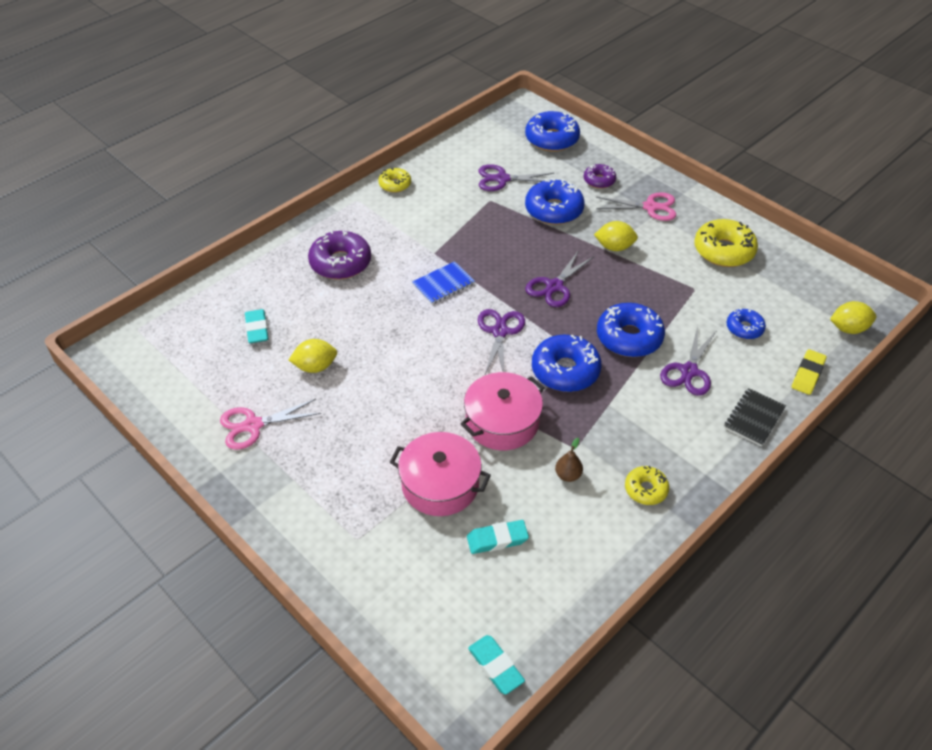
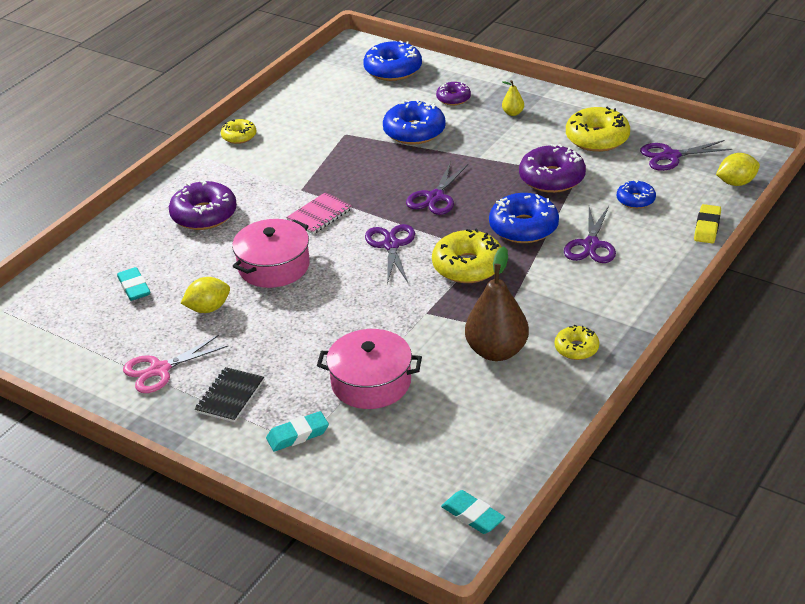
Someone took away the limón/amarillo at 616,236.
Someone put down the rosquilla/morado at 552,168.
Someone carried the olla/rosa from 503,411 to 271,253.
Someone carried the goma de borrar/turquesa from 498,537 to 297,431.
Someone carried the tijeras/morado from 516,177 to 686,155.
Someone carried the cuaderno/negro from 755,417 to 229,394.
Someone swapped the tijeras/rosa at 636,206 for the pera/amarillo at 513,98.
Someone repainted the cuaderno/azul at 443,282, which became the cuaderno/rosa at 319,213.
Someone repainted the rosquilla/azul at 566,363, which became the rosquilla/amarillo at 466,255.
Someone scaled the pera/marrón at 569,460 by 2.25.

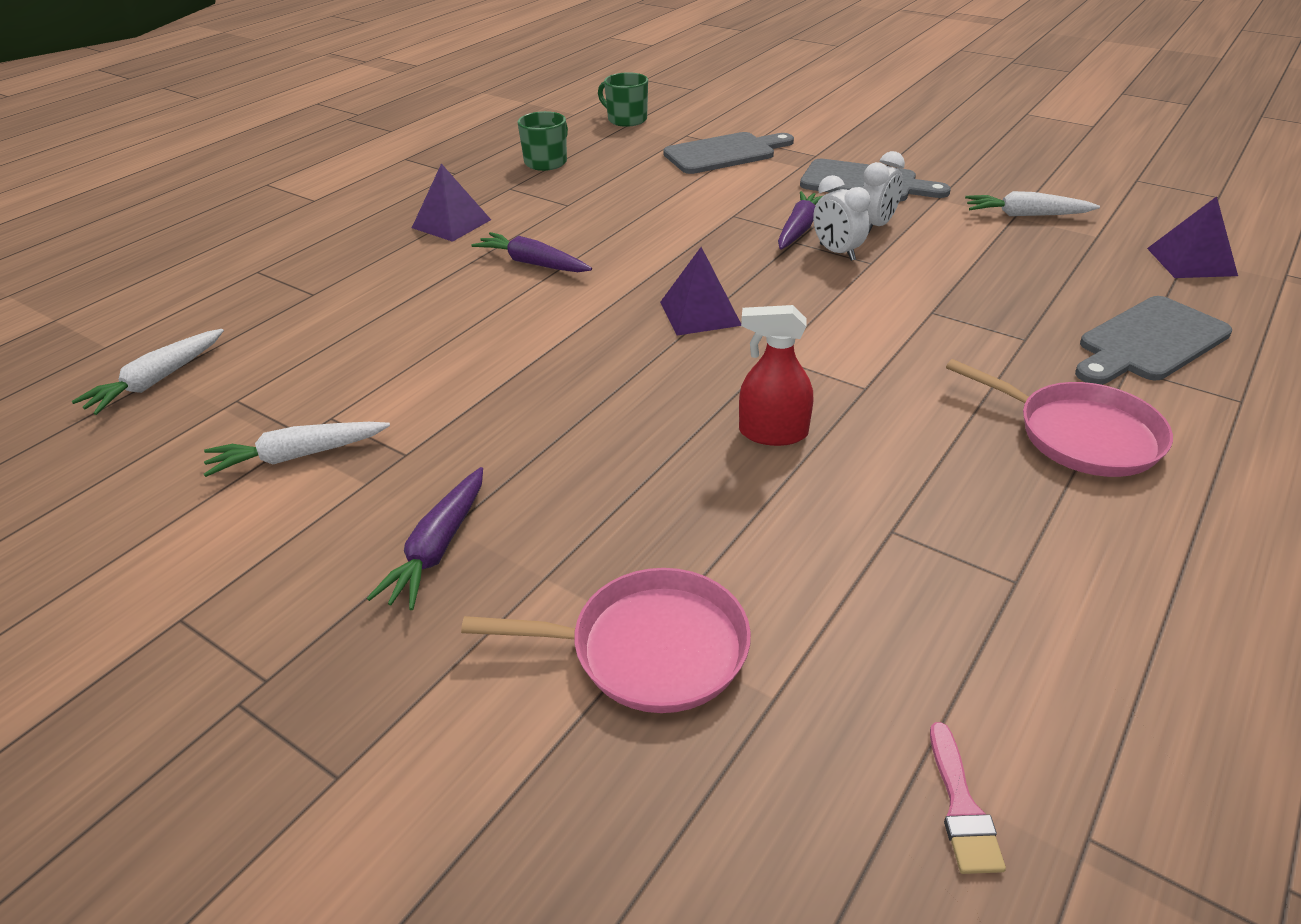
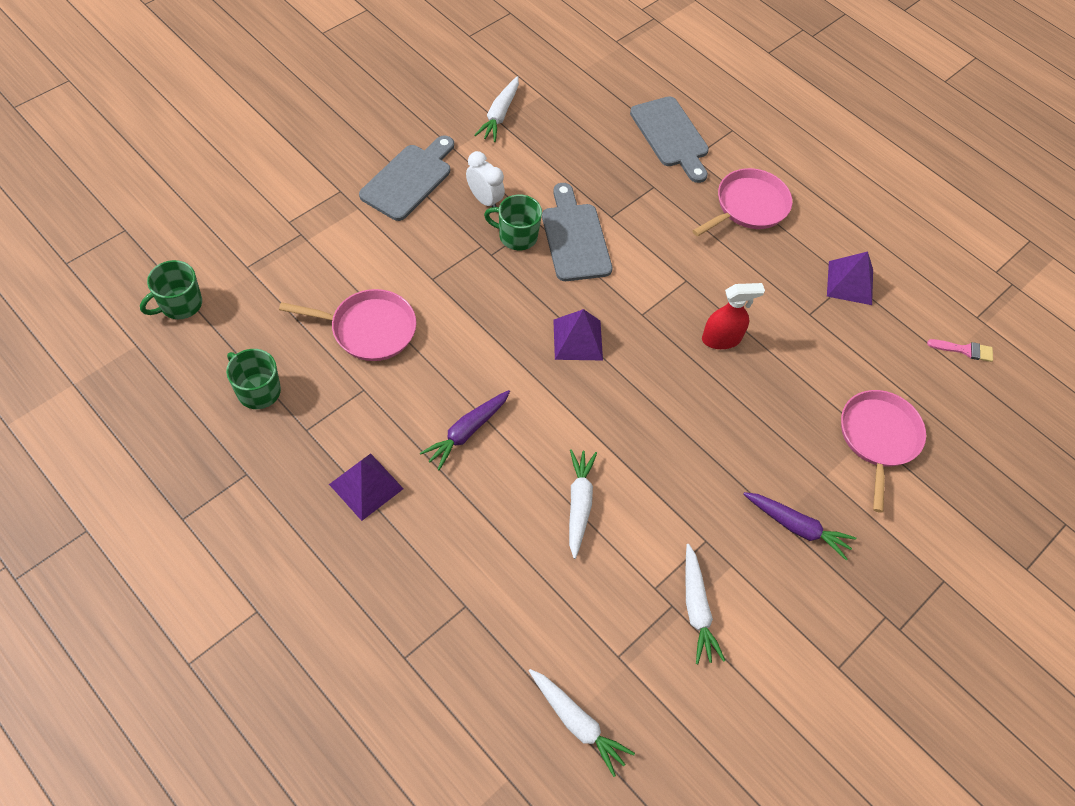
Someone took away the zanahoria/morado at 800,220.
Someone put down the sartén/rosa at 347,325.
Someone put down the zanahoria/blanco at 583,504.
Someone carried the tabla de cortar/gris from 728,153 to 577,232.
Someone carried the pirámide/morado from 1192,237 to 850,278.
Someone swapped the despertador/blanco at 841,218 for the taza/verde at 513,222.
Someone rotated the pulverizador/rojo at 776,375 by 120 degrees counterclockwise.

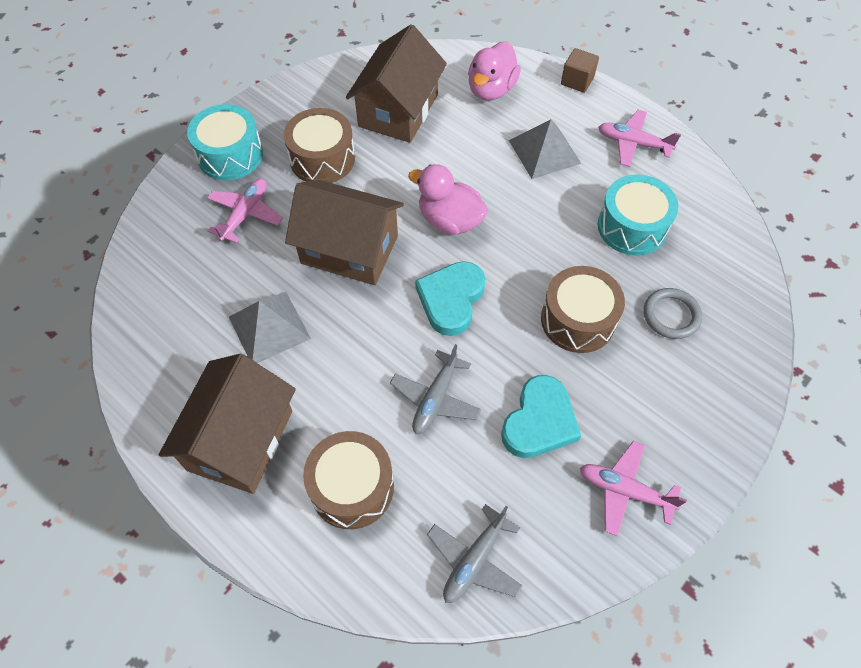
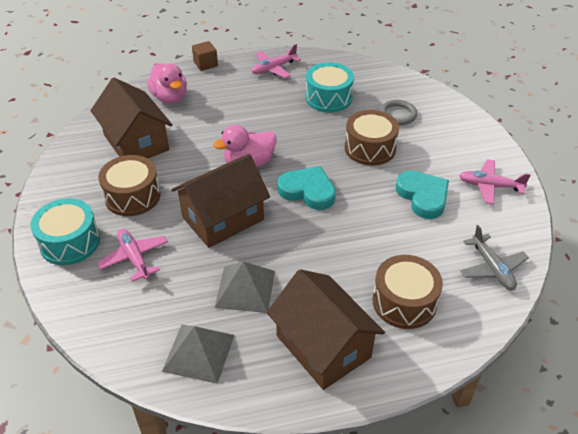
Someone took away the avión/gris at 435,389.
Someone carried the pirámide/gris from 545,149 to 198,354.
Someone rotated the corazón/turquesa at 450,298 by 150 degrees clockwise.
Someone rotated the avión/rosa at 633,488 by 45 degrees clockwise.

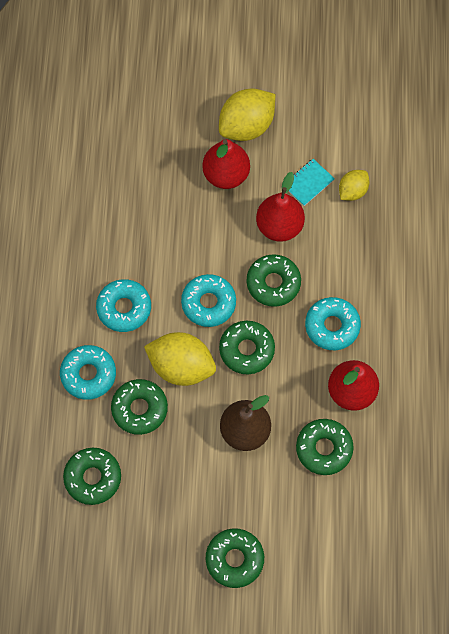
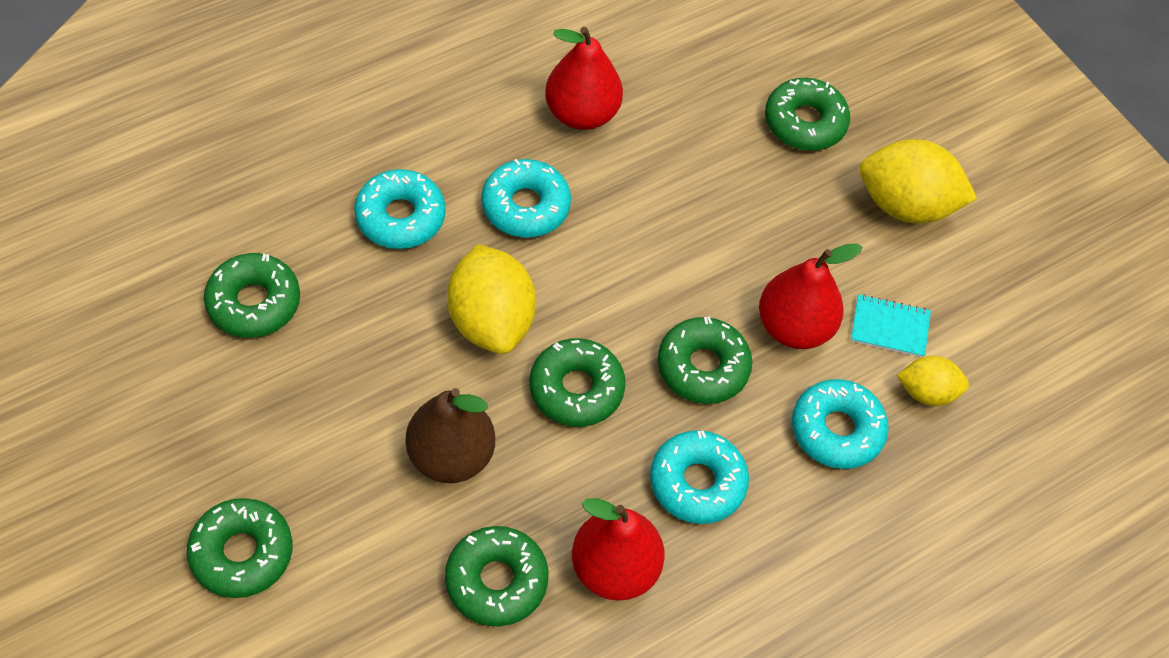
Someone carried the rosquilla/verde from 139,407 to 807,114.
Someone carried the rosquilla/turquesa from 208,300 to 840,424.
Someone carried the pera/rojo from 226,164 to 584,78.

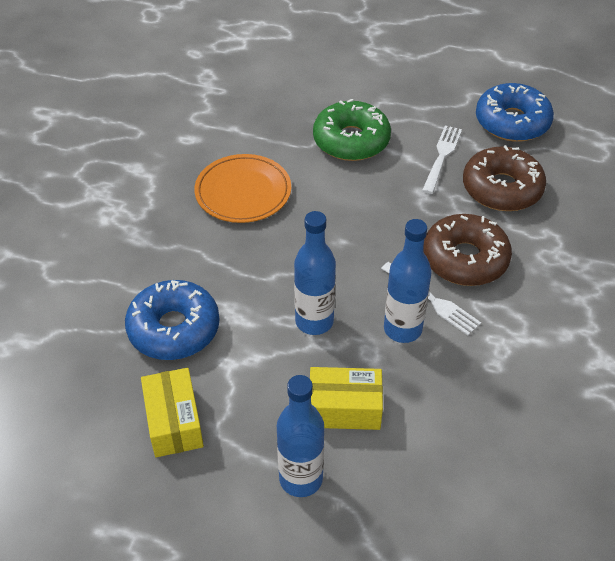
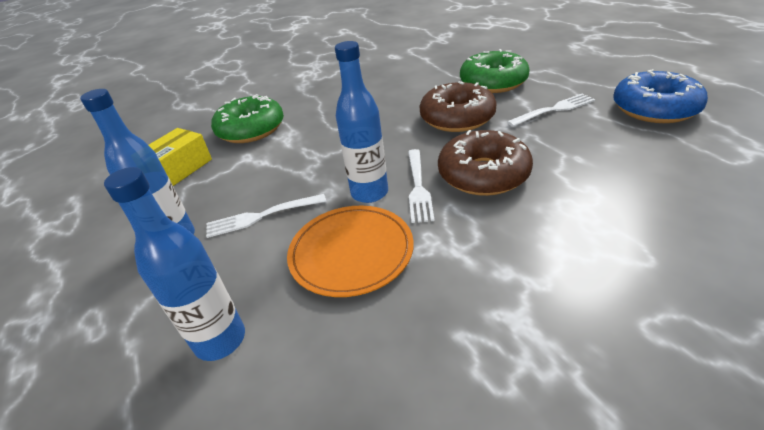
Someone carried the plato/naranja from 242,188 to 350,251.
Someone carried the botella/azul from 315,273 to 174,264.
Someone carried the rosquilla/marrón from 504,178 to 458,106.
Someone swapped the caja/amarillo at 346,398 for the tenedor/blanco at 266,216.
Someone repainted the rosquilla/azul at 172,320, which became the rosquilla/verde at 247,118.

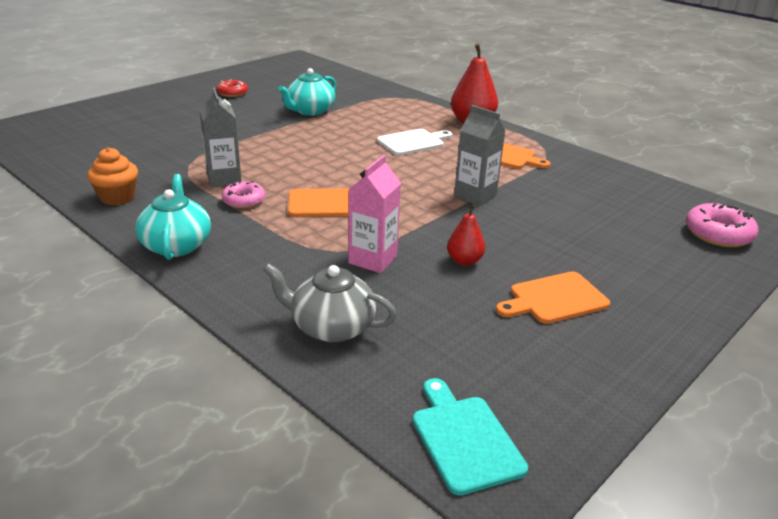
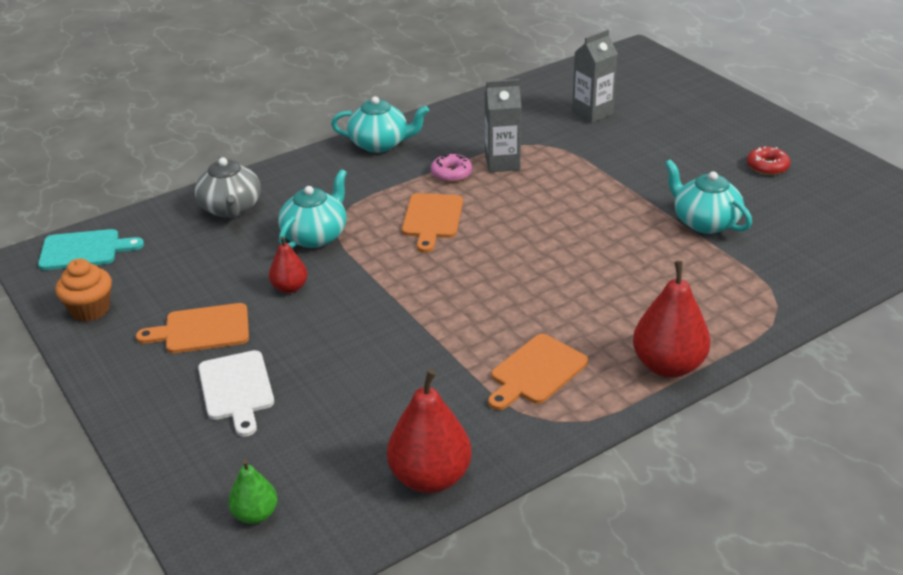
Someone put down the pera/rojo at 429,431.
Someone carried the magdalena/naranja from 112,176 to 83,290.
Someone carried the tabla de cortar/blanco from 414,142 to 236,393.
Someone carried the cartón de leche/gris from 480,155 to 595,76.
Someone swapped the cartón de leche/rosa at 374,214 for the tetera/turquesa at 312,208.
Someone swapped the rosquilla/rosa at 722,225 for the pera/verde at 253,492.
Someone rotated the tetera/gris at 330,303 by 135 degrees clockwise.
Someone rotated the tabla de cortar/naranja at 553,298 by 90 degrees counterclockwise.

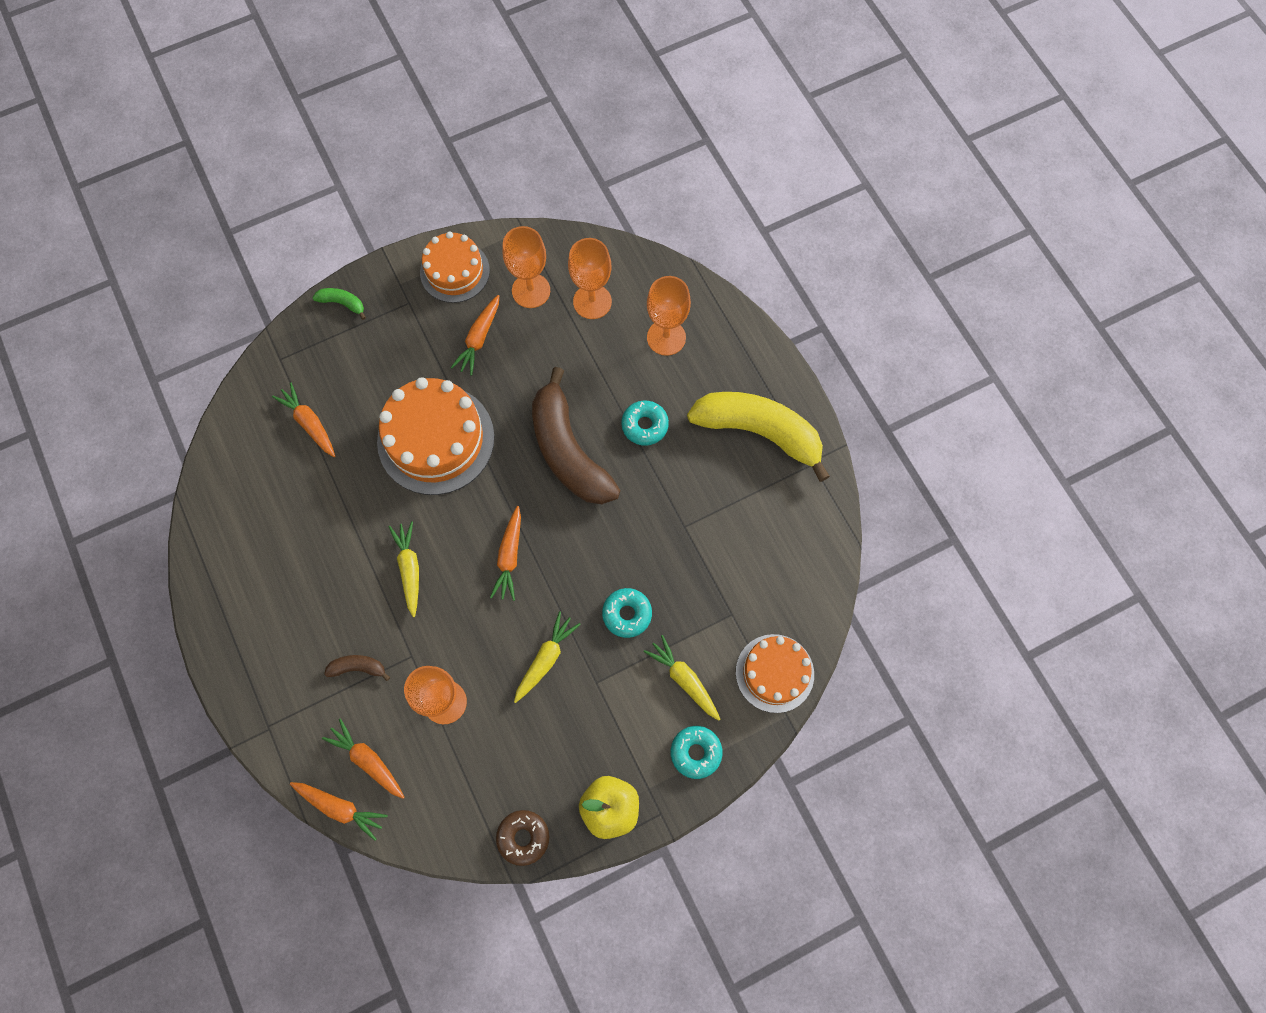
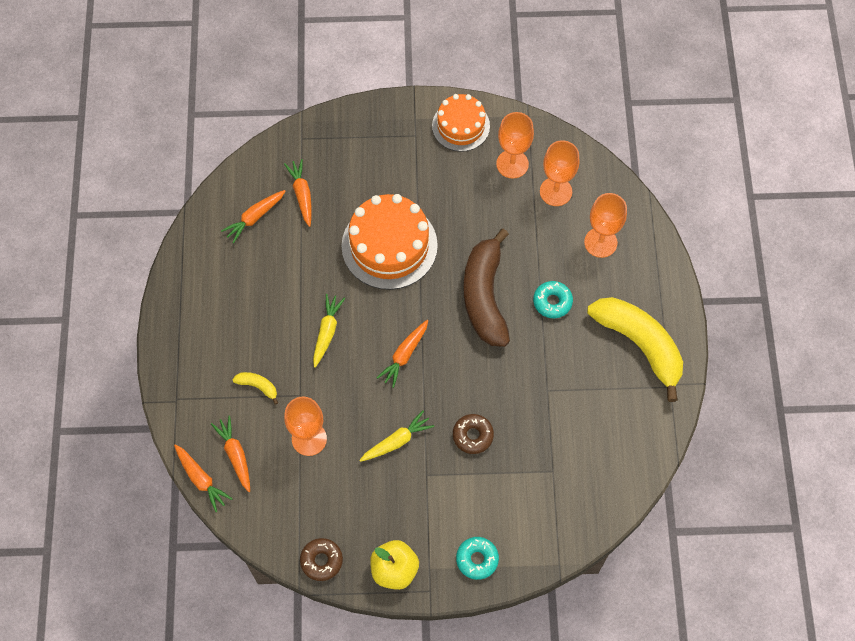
Someone took away the plátano/verde at 339,304.
Someone took away the zanahoria/amarillo at 682,678.
Someone took away the tarta/naranja at 775,673.
Someone carried the zanahoria/naranja from 475,335 to 253,217.
Someone repainted the plátano/marrón at 357,668, which became the plátano/amarillo at 255,388.
Someone repainted the rosquilla/turquesa at 627,613, which became the rosquilla/marrón at 473,434.

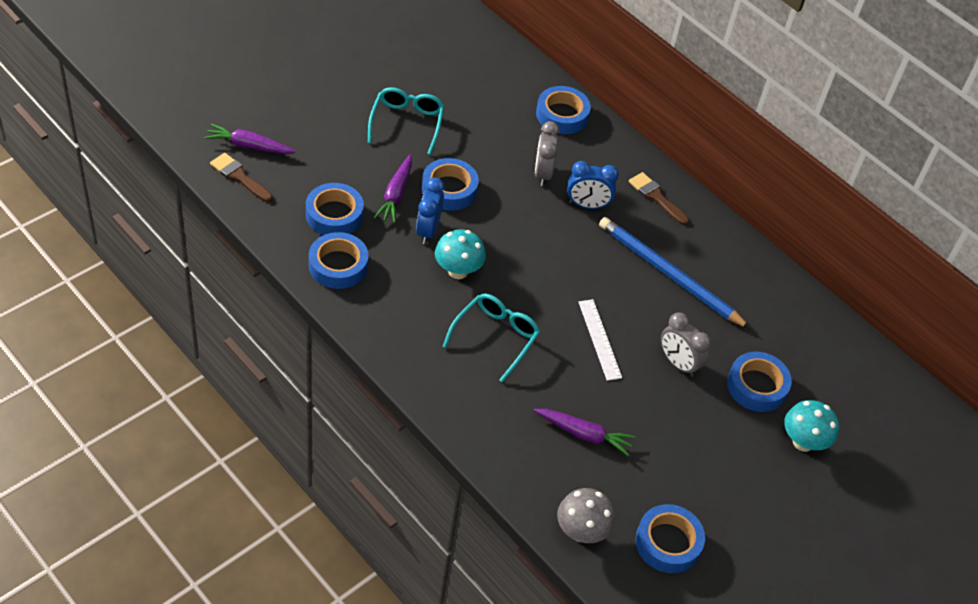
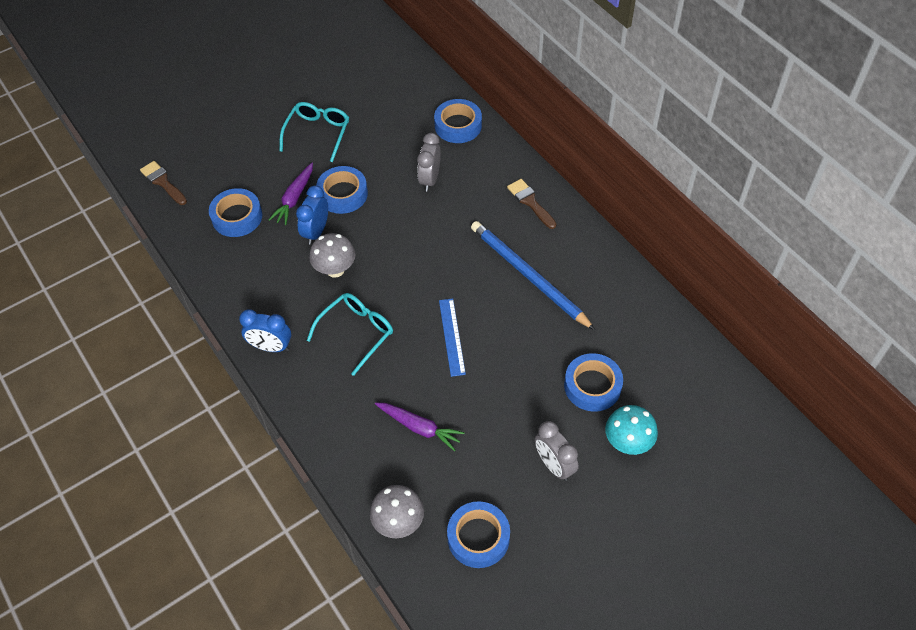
Someone took away the zanahoria/morado at 250,139.
Someone took away the cinta adhesiva/azul at 339,260.
Someone carried the despertador/azul from 593,185 to 265,331.
Someone carried the despertador/gris from 686,344 to 557,451.
Someone repainted the seta/turquesa at 460,254, which became the seta/gris at 332,255.
Someone repainted the regla/blanco at 600,340, which became the regla/azul at 452,338.

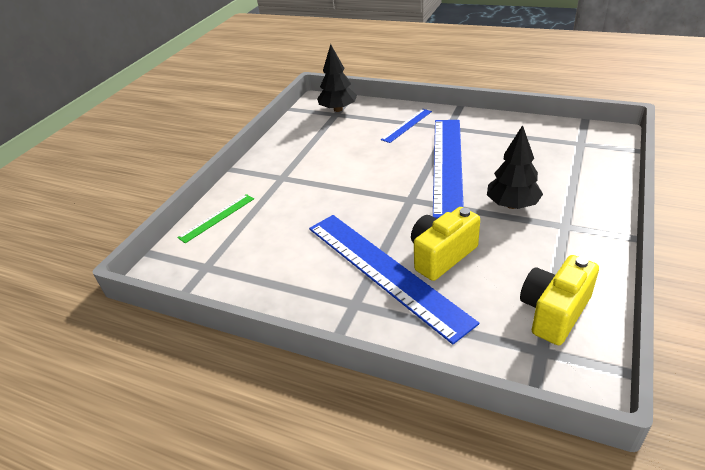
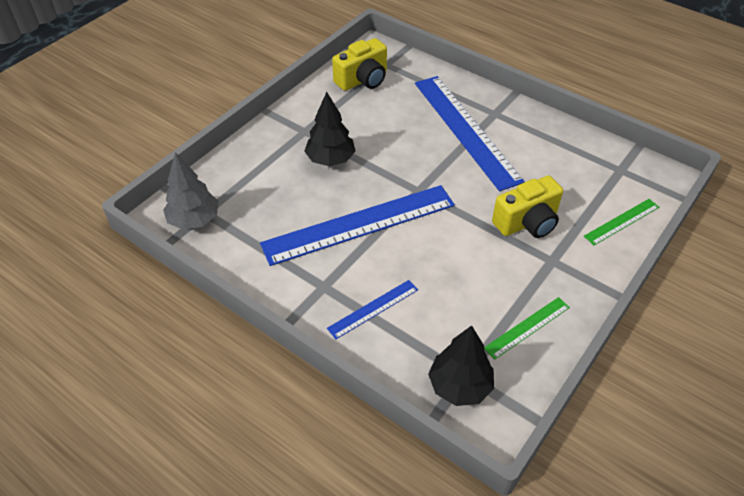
Someone put down the árbol/gris at 191,191.
Someone put down the regla/verde at 527,328.
Someone carried the cámara/amarillo from 445,244 to 527,207.
Someone rotated the regla/azul at 448,169 by 45 degrees clockwise.

